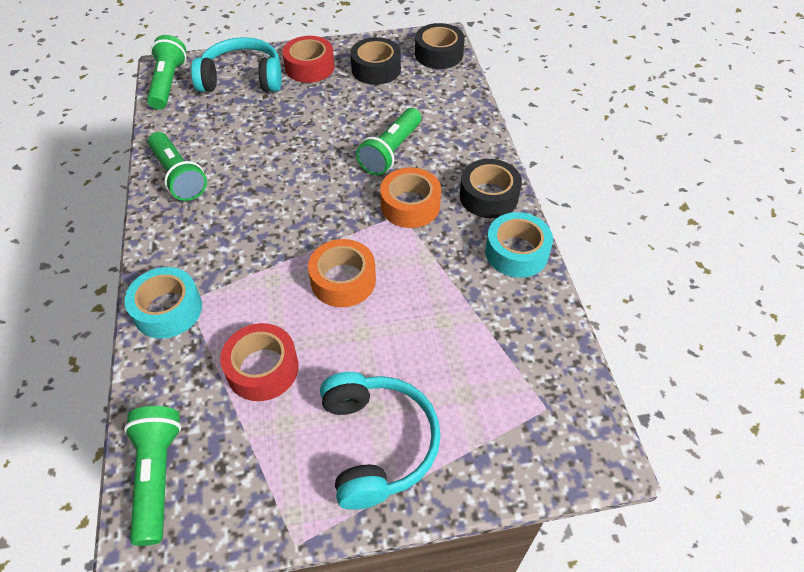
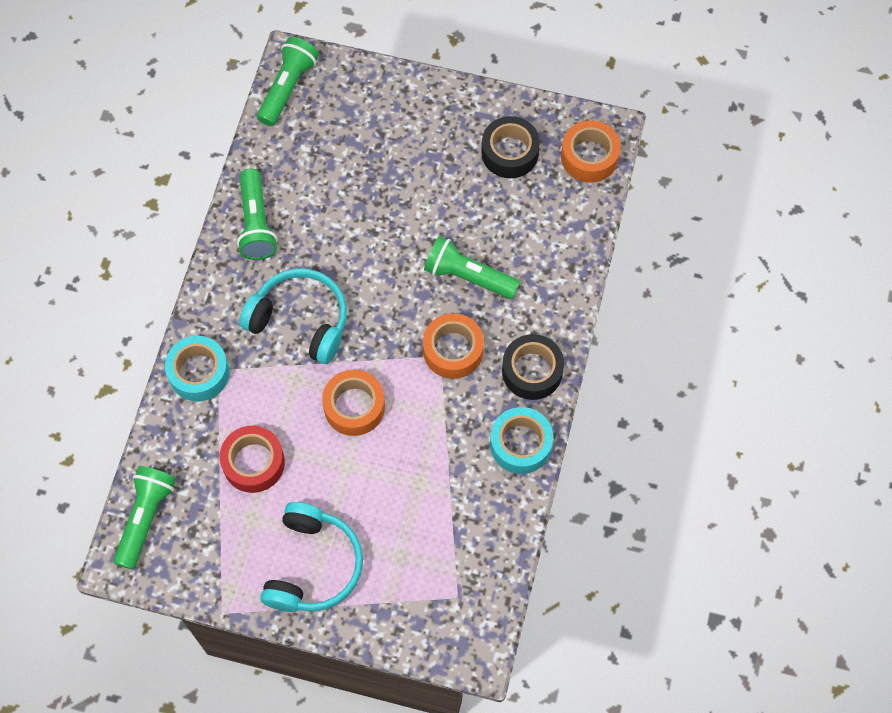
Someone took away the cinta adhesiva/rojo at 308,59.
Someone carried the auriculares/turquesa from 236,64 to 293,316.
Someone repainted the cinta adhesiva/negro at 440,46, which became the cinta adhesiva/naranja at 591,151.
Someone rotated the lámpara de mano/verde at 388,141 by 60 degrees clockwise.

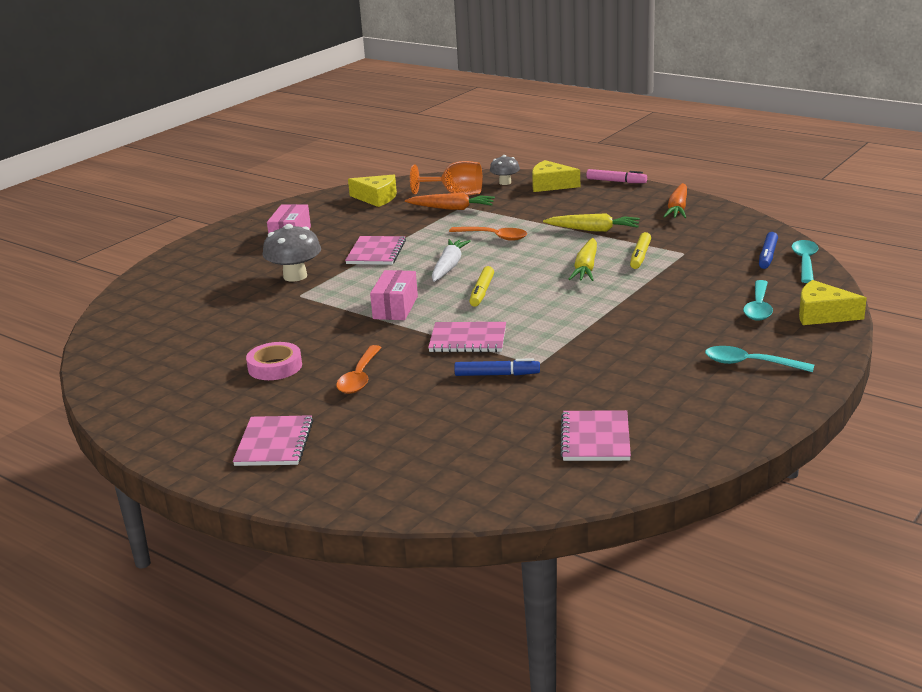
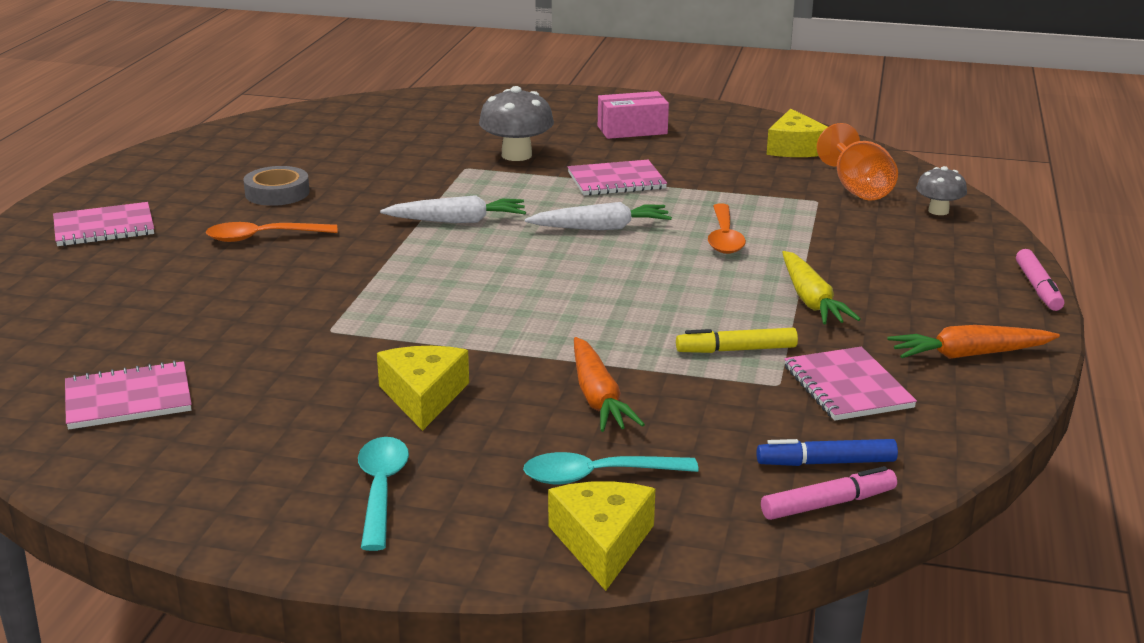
Someone took away the rotulador/azul at 497,367.
Someone took away the rotulador/amarillo at 481,286.
Someone took away the zanahoria/amarillo at 582,259.
Someone carried the zanahoria/naranja from 450,201 to 609,384.
Someone carried the cuaderno/rosa from 467,337 to 850,384.
Someone carried the queso/amarillo from 556,176 to 423,388.
Someone swapped the caja/rosa at 394,295 for the zanahoria/blanco at 453,209.
Someone swapped the cuchara/turquesa at 805,261 for the rotulador/rosa at 829,493.
Someone repainted the cinta adhesiva/rosa at 274,361, which became the cinta adhesiva/gris at 277,186.

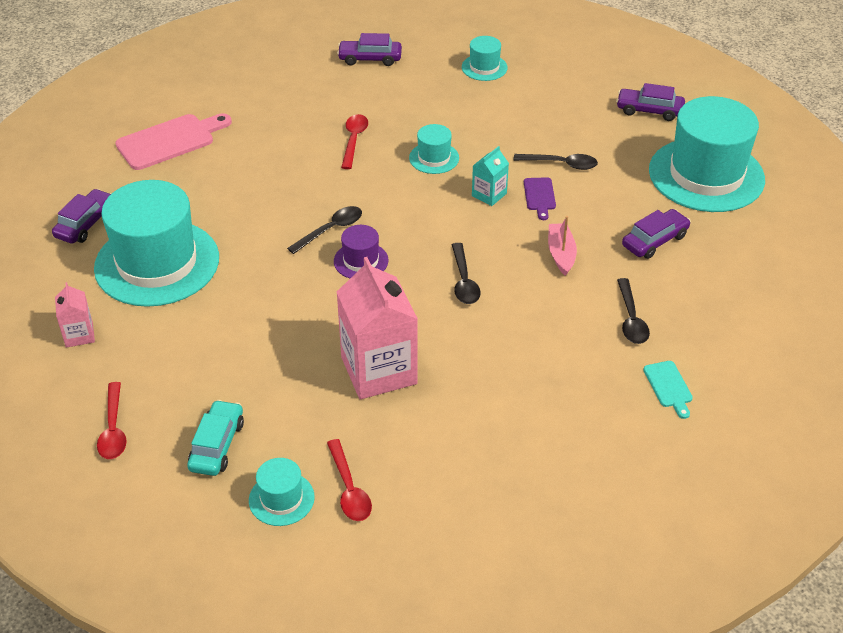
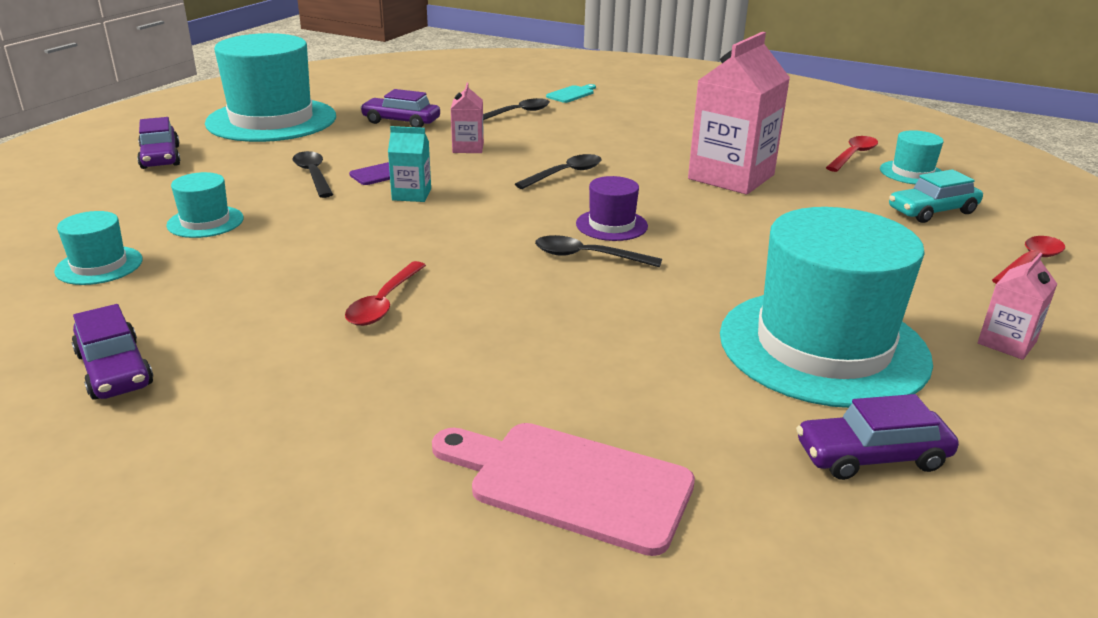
Someone carried the sombrero/turquesa from 434,149 to 205,205.
Someone swapped the barco/rosa at 562,246 for the cartón de leche/rosa at 467,118.
Someone rotated the cuchara/rojo at 354,141 by 45 degrees counterclockwise.

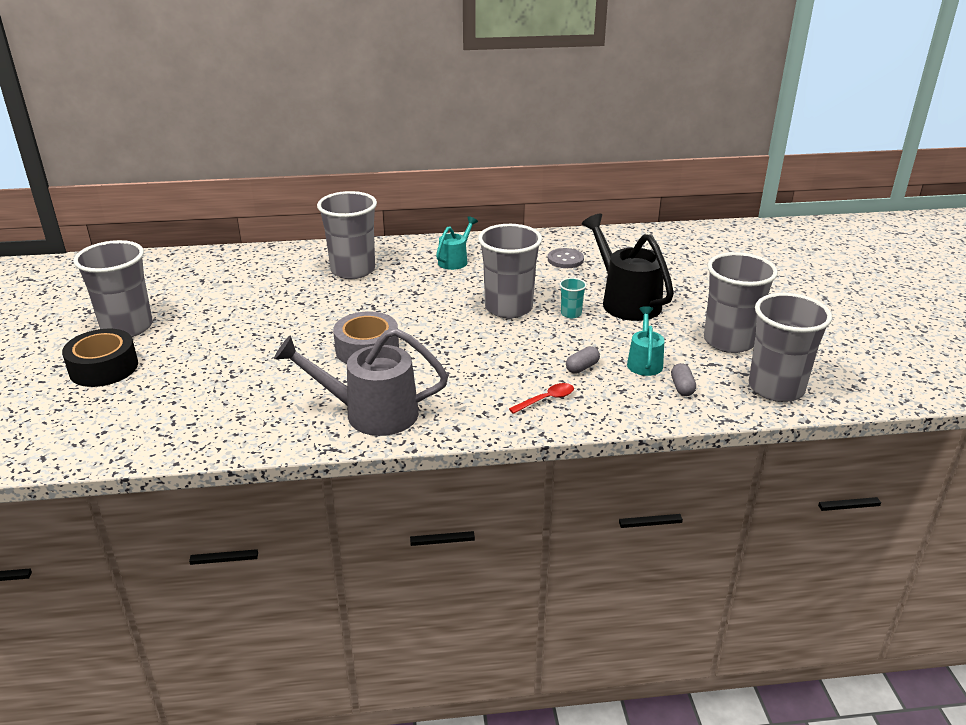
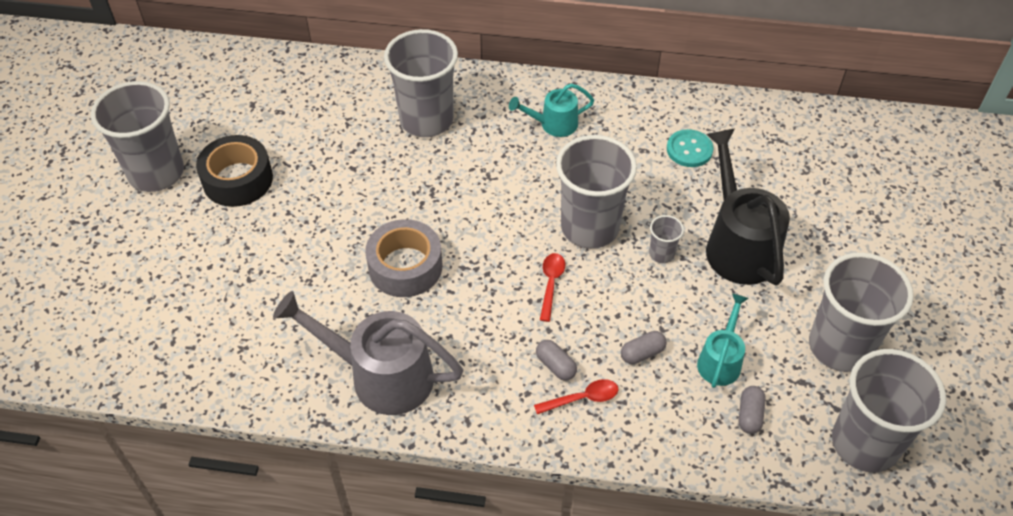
Someone put down the cápsula/gris at 556,360.
Someone put down the cuchara/rojo at 552,287.
Someone carried the cinta adhesiva/negro from 100,358 to 234,171.
Someone repainted the botón/gris at 566,258, which became the botón/turquesa at 690,148.
Someone repainted the vaso/turquesa at 573,298, which became the vaso/gris at 666,239.
Someone rotated the regadera/turquesa at 457,243 by 150 degrees counterclockwise.

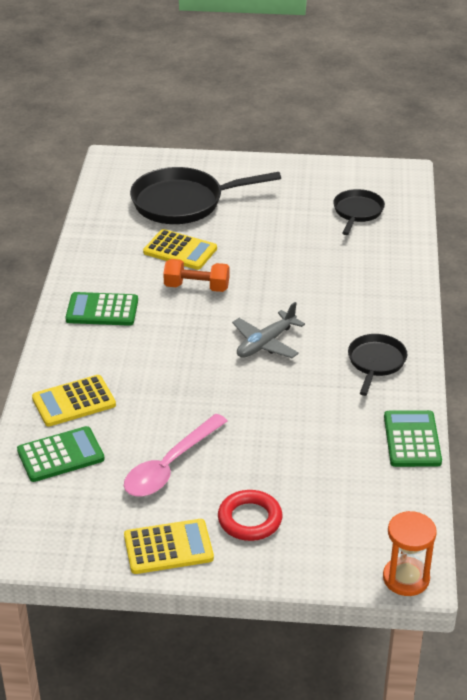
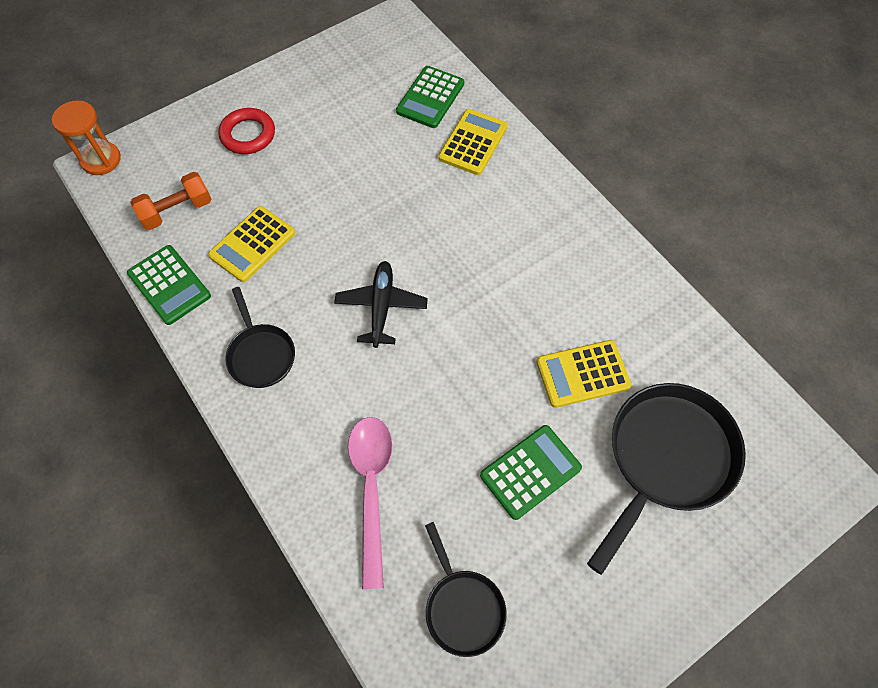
Someone carried the calculadora/verde from 101,309 to 531,472.
Someone carried the cuchara/rosa from 175,455 to 370,503.
Someone carried the calculadora/amarillo from 169,546 to 251,244.
Someone carried the mancuerna/naranja from 196,275 to 171,201.
Someone repainted the avión/gris at 268,330, which became the avión/negro at 381,304.

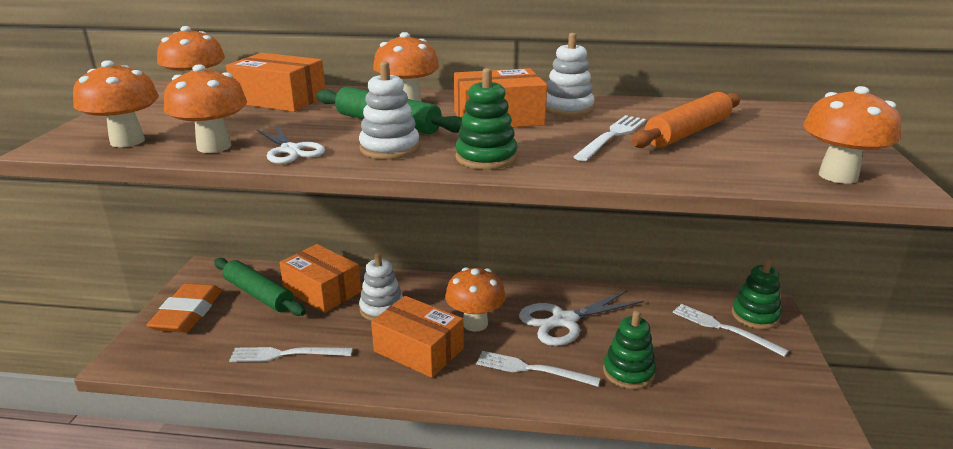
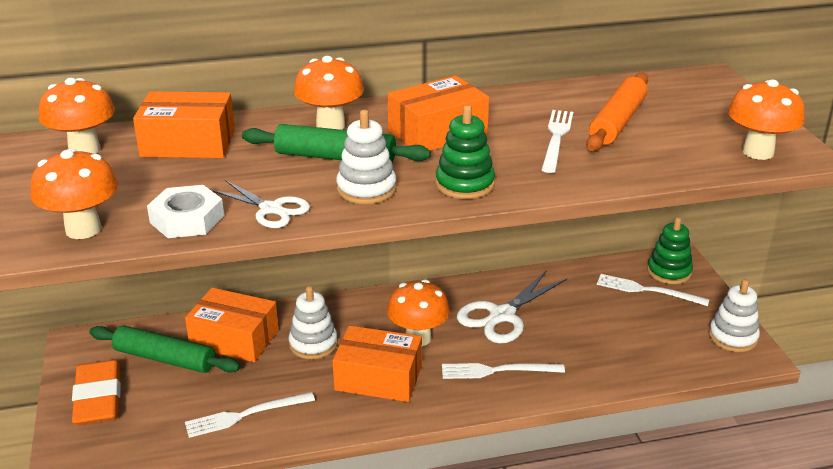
Someone took away the juguete apilable/verde at 629,349.
Someone carried the juguete apilable/blanco from 570,75 to 734,315.
Someone swapped the seta/naranja at 205,108 for the tuerca/blanco at 185,211.

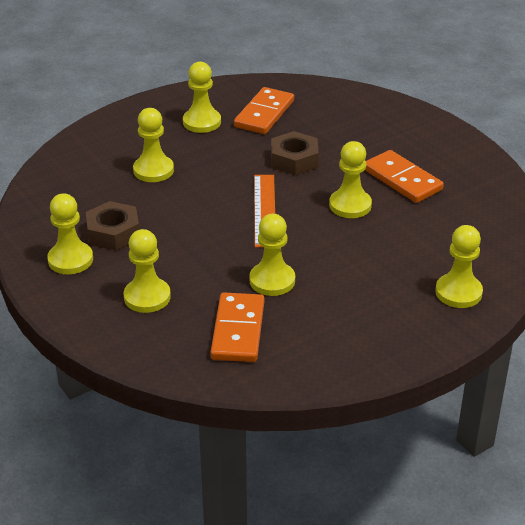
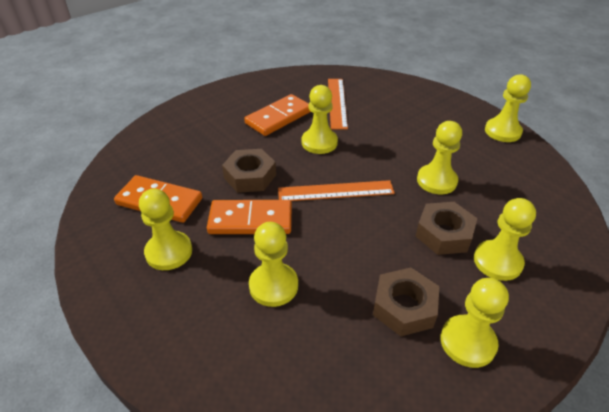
Someone put down the regla/naranja at 338,104.
Someone put down the tuerca/marrón at 446,228.
Someone carried the ficha de dominó/naranja from 237,327 to 249,217.
Someone carried the peón/amarillo from 459,266 to 508,108.

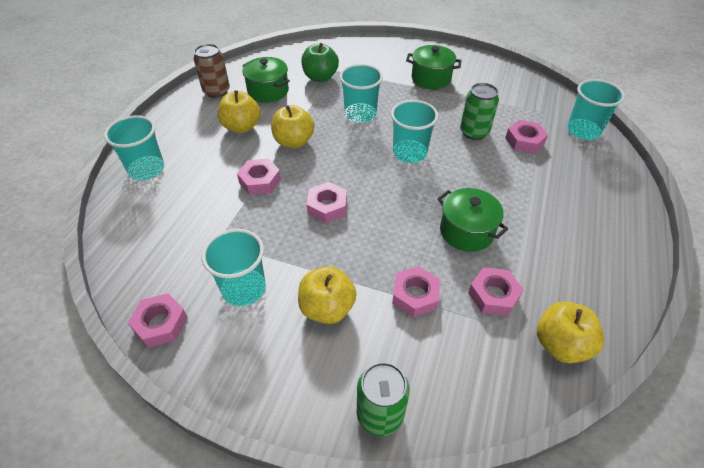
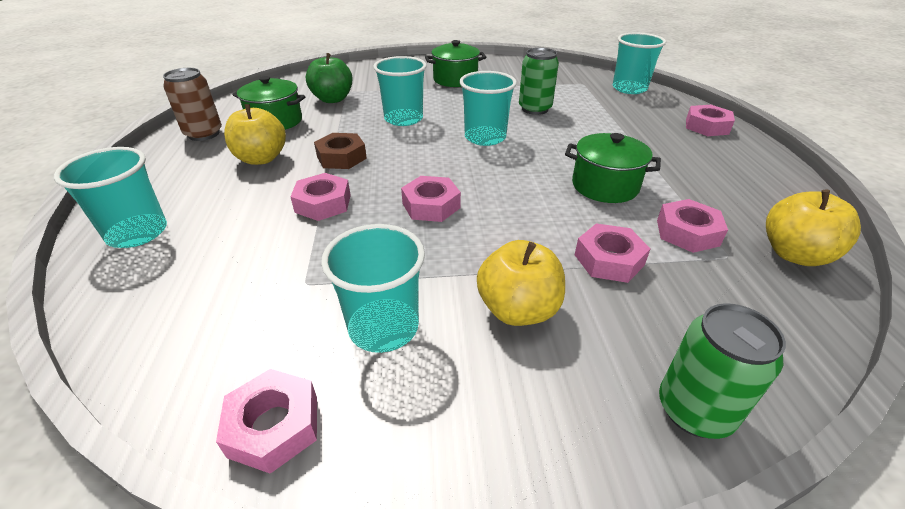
Someone carried the tuerca/rosa from 526,137 to 710,120.
Someone swapped the manzana/amarillo at 293,126 for the tuerca/marrón at 340,151.

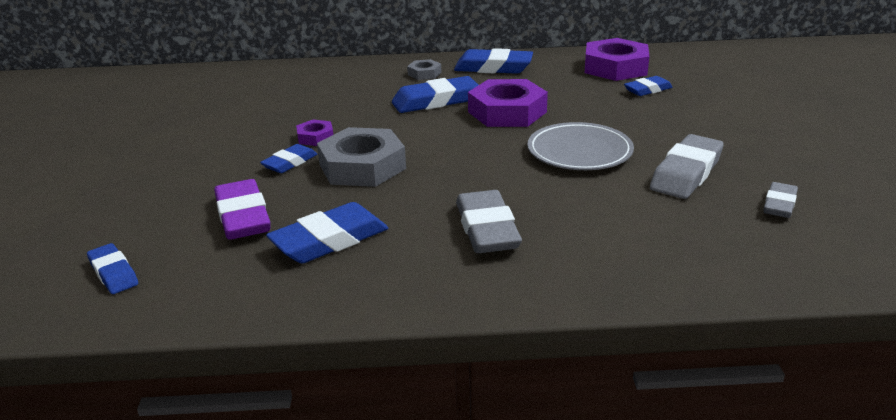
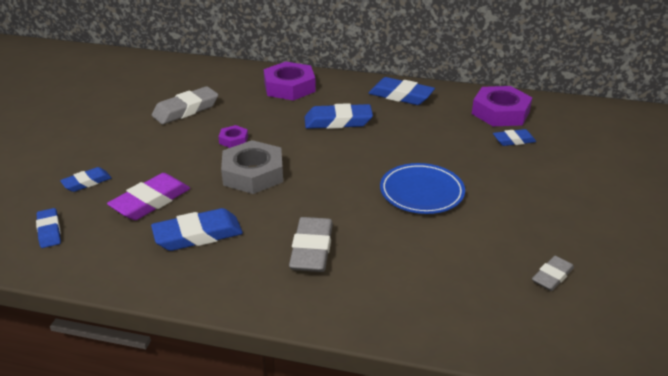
Someone took away the tuerca/gris at 424,69.
Someone carried the goma de borrar/azul from 288,158 to 86,179.
Someone carried the tuerca/morado from 508,103 to 290,81.
Someone carried the goma de borrar/gris from 687,166 to 185,105.
Someone repainted the plato/gris at 581,146, which became the plato/azul at 422,188.
Someone rotated the goma de borrar/morado at 242,209 by 45 degrees clockwise.

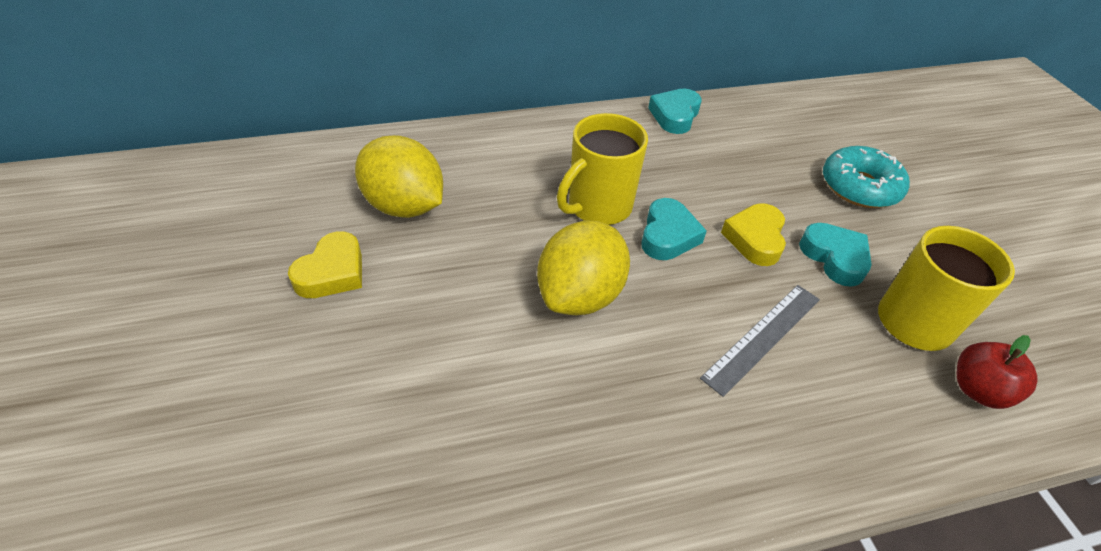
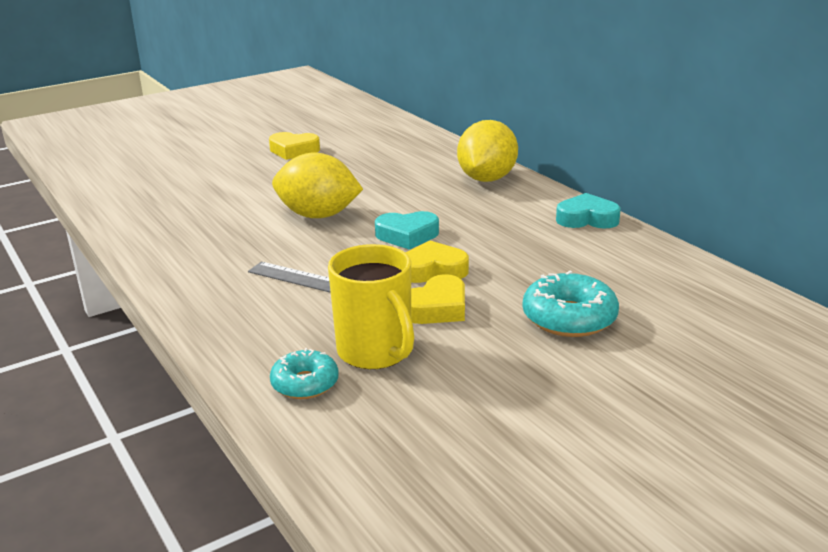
Someone took away the taza/amarillo at 602,169.
Someone carried the limón/amarillo from 399,176 to 487,151.
Someone swapped the manzana/rojo at 997,372 for the rosquilla/turquesa at 304,373.
Someone repainted the corazón/turquesa at 835,255, which became the corazón/amarillo at 438,299.

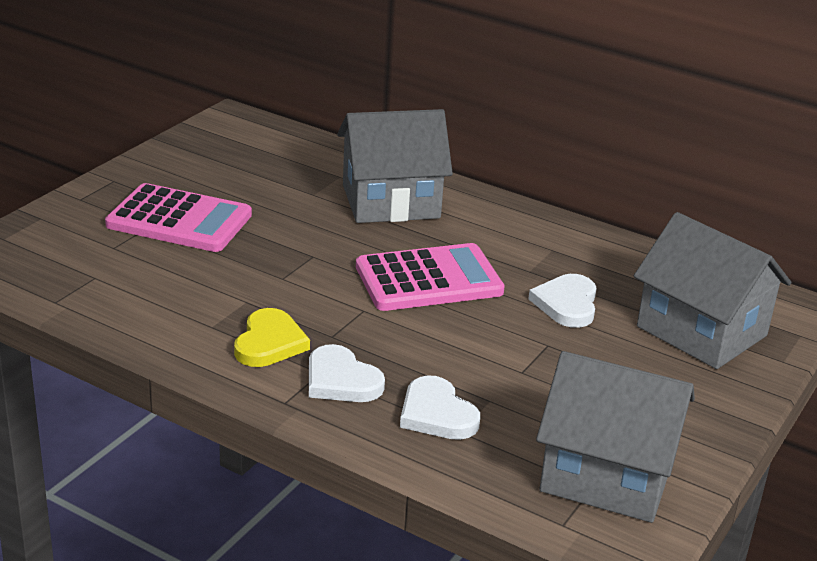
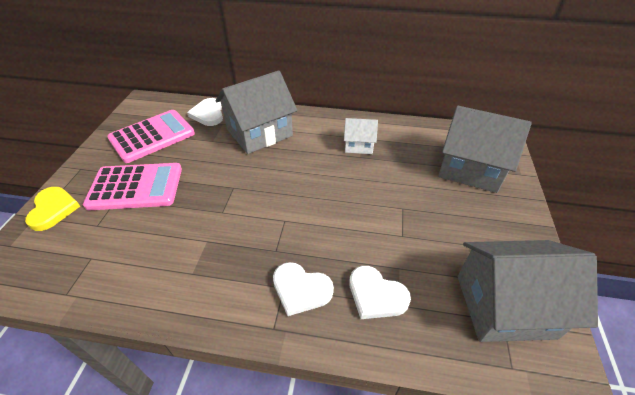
Someone put down the casa/blanco at 361,136.
Someone carried the corazón/amarillo from 272,337 to 52,209.
Someone carried the calculadora/rosa from 430,277 to 151,136.
Someone carried the corazón/blanco from 562,301 to 205,112.

